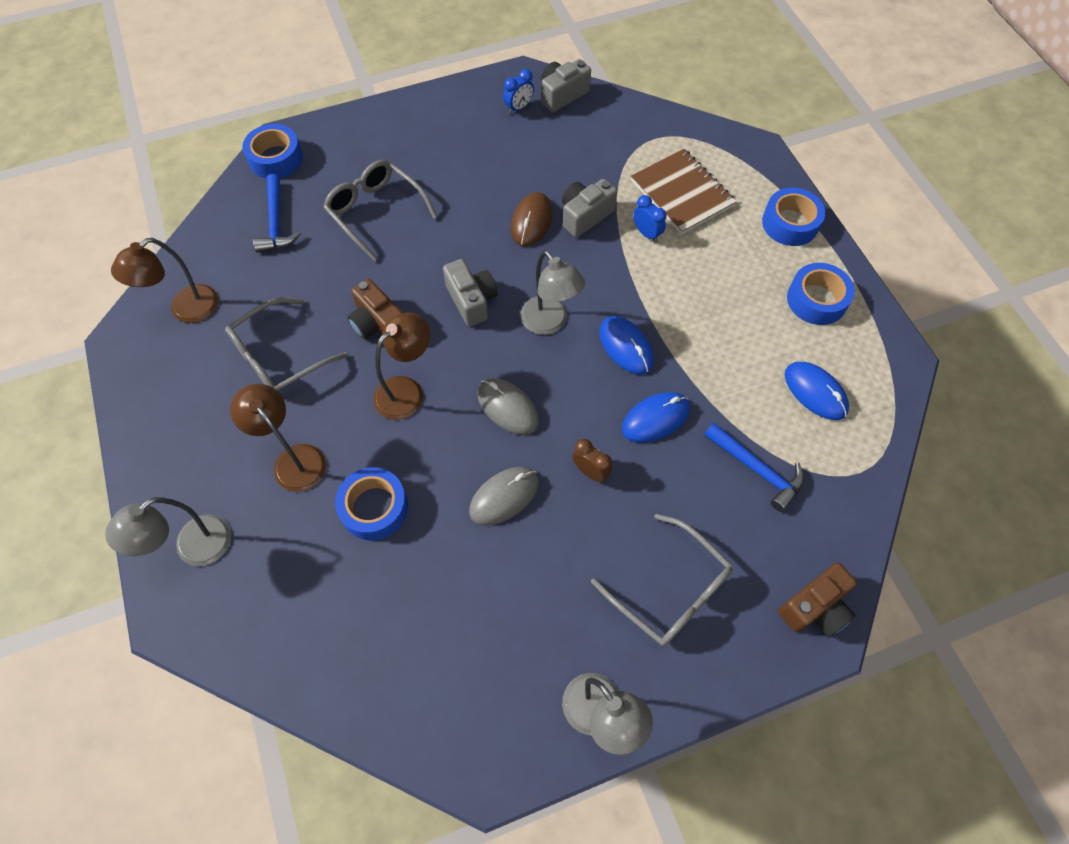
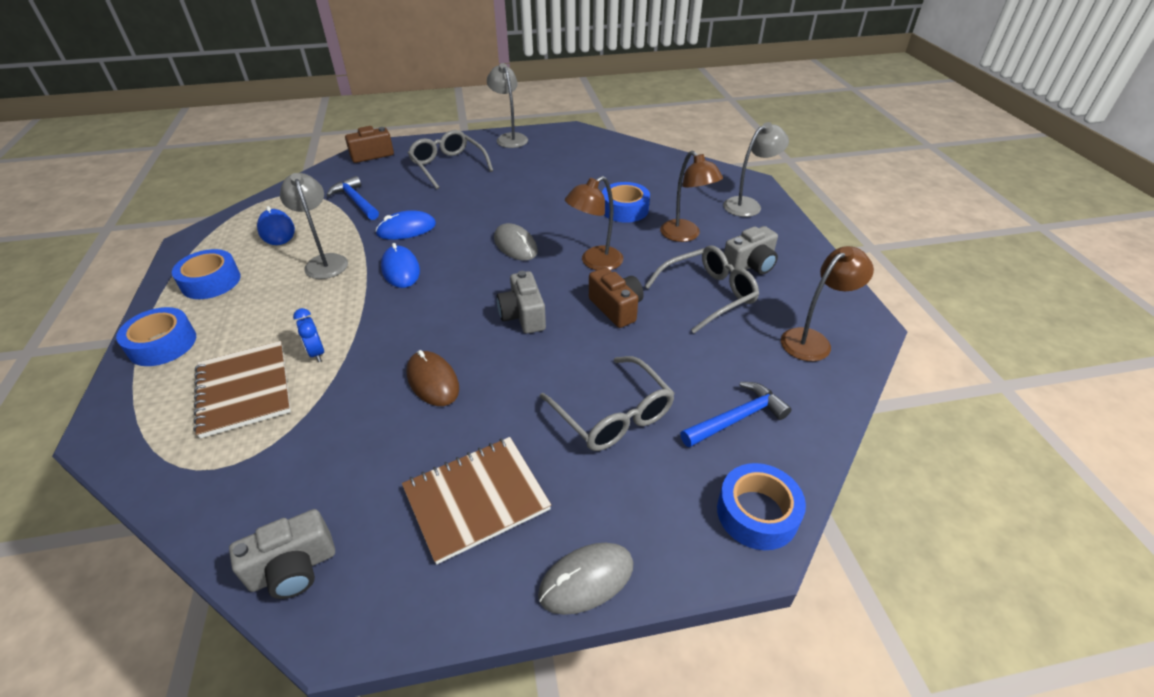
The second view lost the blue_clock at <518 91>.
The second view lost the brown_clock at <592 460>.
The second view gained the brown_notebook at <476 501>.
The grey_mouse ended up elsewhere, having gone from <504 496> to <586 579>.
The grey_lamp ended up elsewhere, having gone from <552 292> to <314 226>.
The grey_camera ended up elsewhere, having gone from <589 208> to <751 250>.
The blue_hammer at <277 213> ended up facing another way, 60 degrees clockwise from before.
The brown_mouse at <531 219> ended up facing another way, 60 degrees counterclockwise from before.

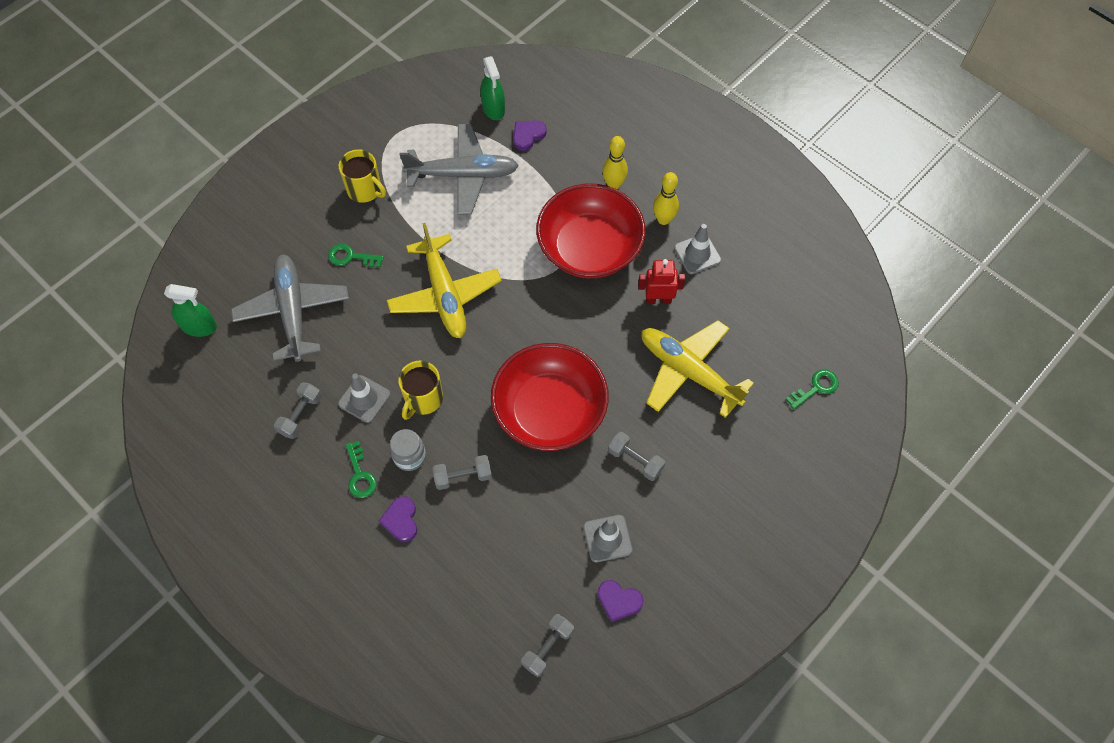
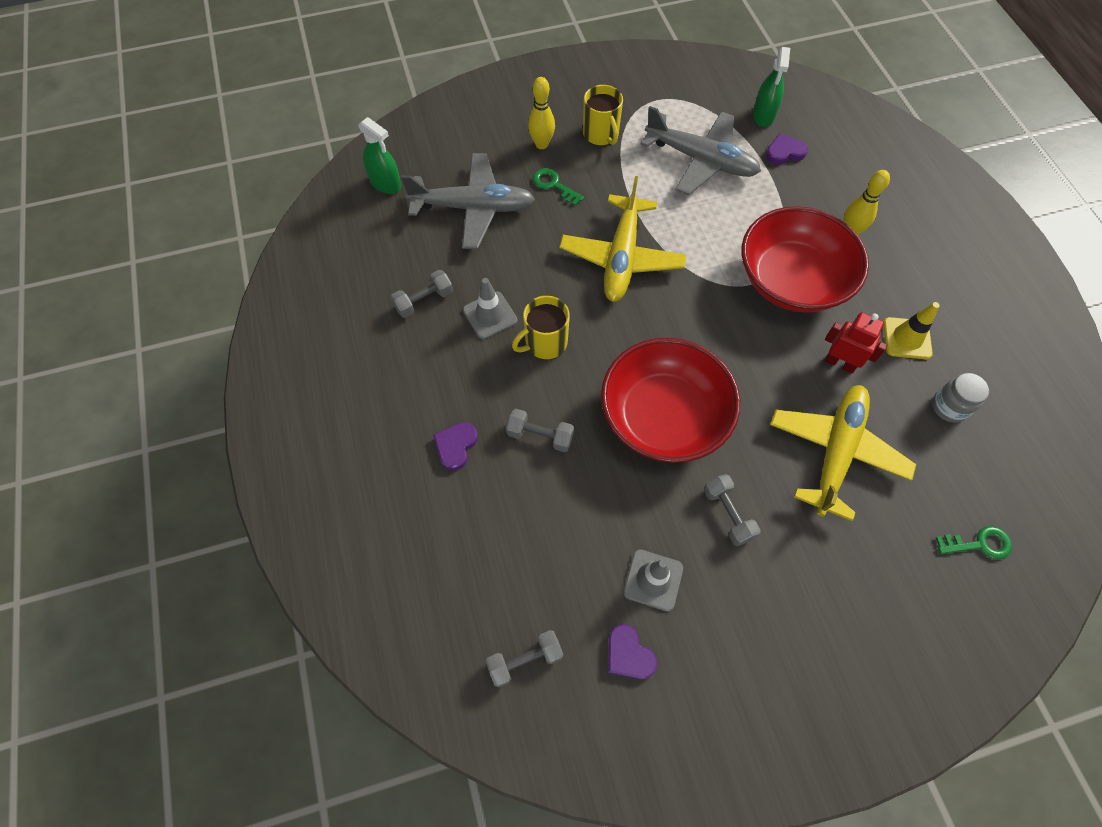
The second view lost the green_key at <361 469>.
The grey_jar ended up elsewhere, having gone from <408 450> to <960 398>.
The yellow_bowling_pin ended up elsewhere, having gone from <666 198> to <541 113>.
What was the grey_traffic_cone at <697 249> turned into the yellow_traffic_cone at <912 330>.
The grey_plane at <290 308> ended up facing another way, 75 degrees clockwise from before.
The yellow_plane at <697 369> ended up facing another way, 45 degrees clockwise from before.

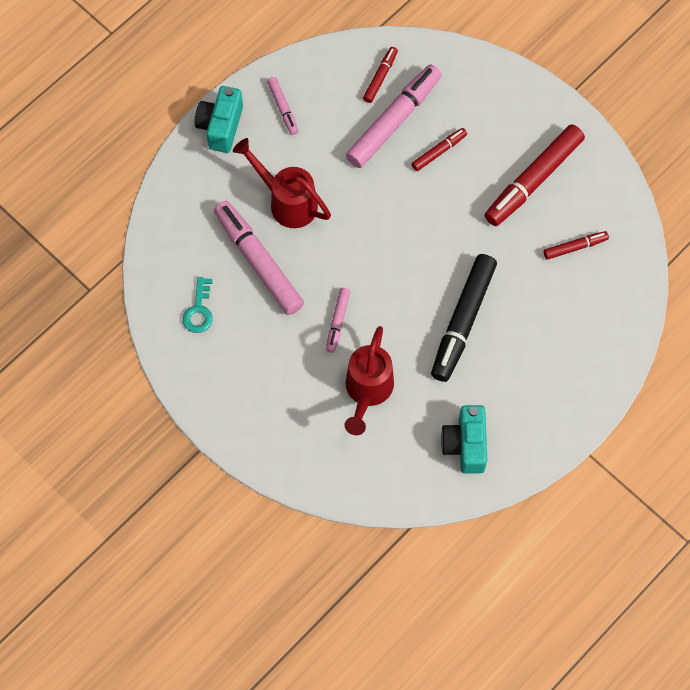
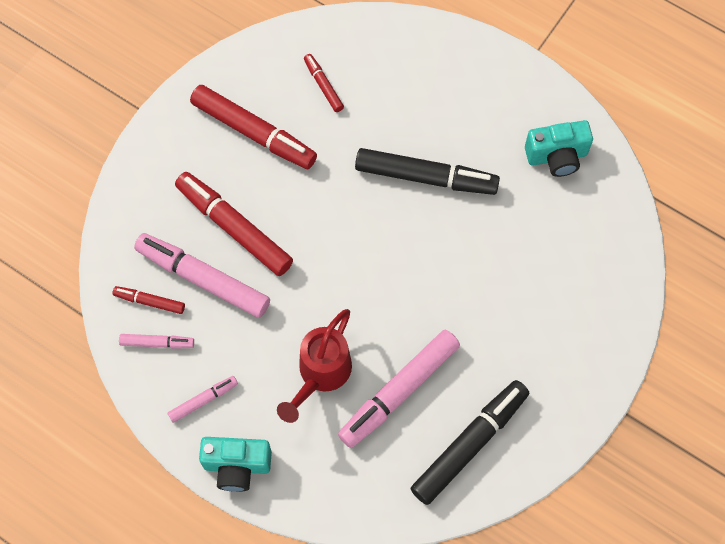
The second view lost the red_watering_can at <369 380>.
The pink_marker ended up elsewhere, having gone from <338 320> to <156 341>.
Where the turquoise_key stood at <198 305>, the black_marker came to stand at <469 442>.
The size of the red_marker at <439 149> changed by a factor of 2.03.

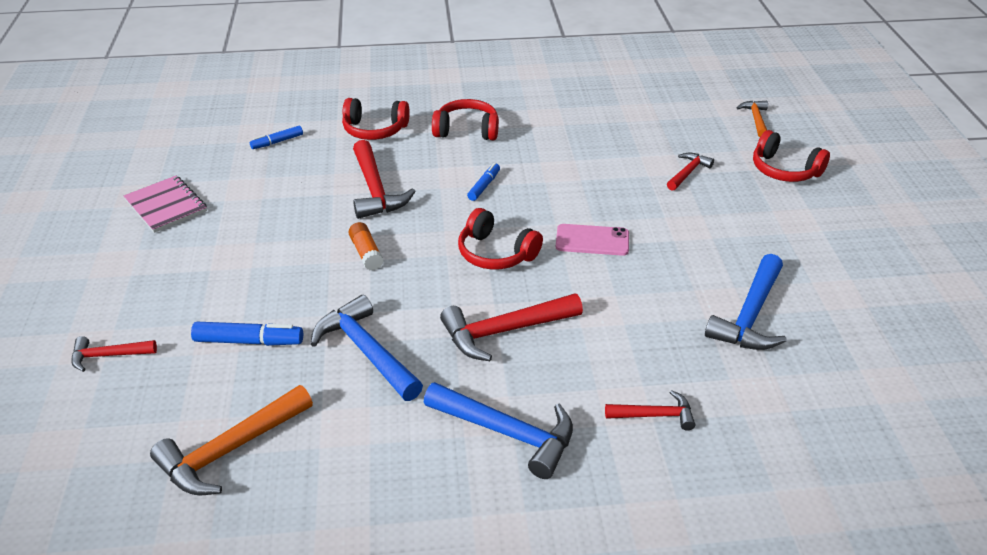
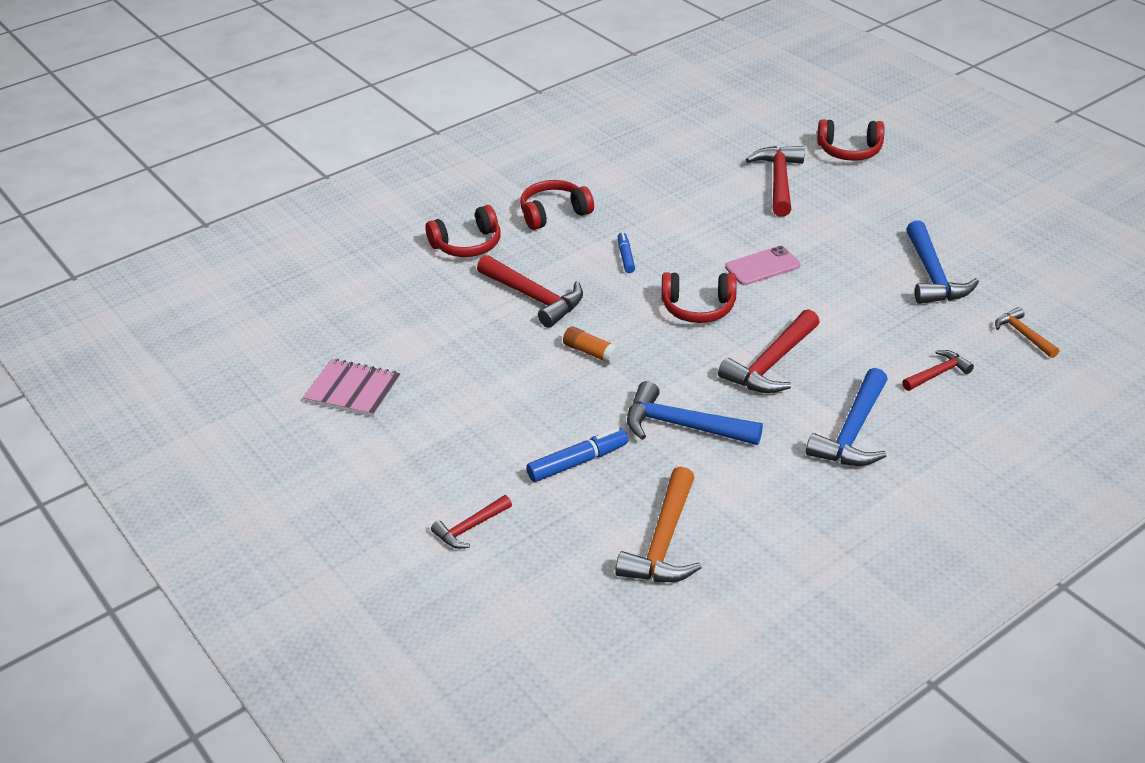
The second view lost the blue_marker at <276 137>.
The orange_hammer ended up elsewhere, having gone from <752 119> to <1027 332>.
The blue_hammer at <498 430> ended up facing another way, 120 degrees clockwise from before.
The size of the red_hammer at <690 172> changed by a factor of 1.76.

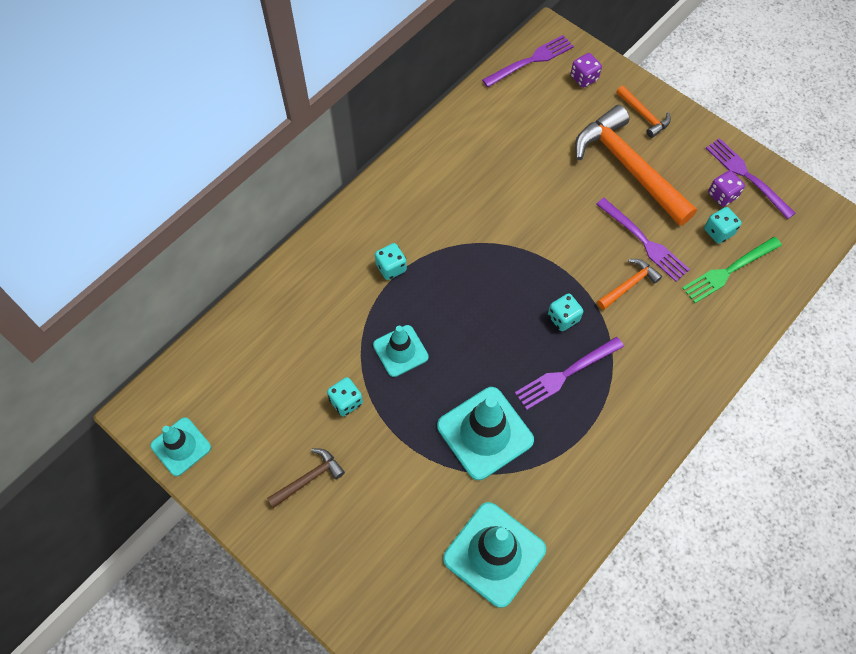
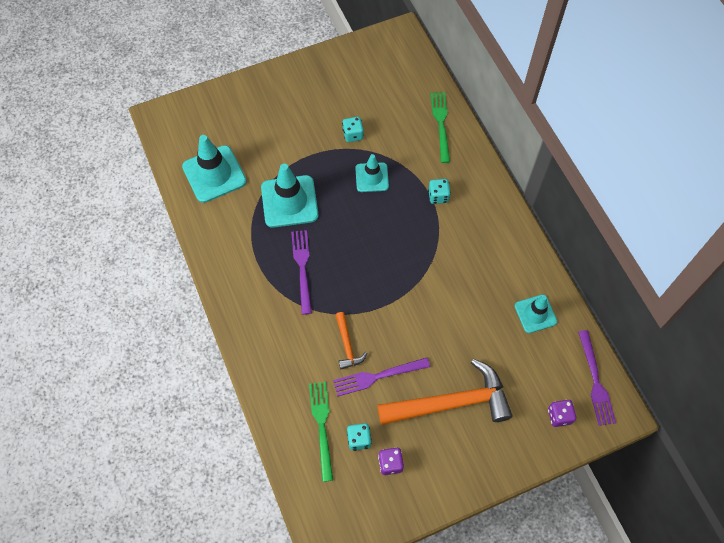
The second view lost the brown_hammer at <306 478>.
The second view lost the turquoise_dice at <565 312>.
The second view lost the orange_hammer at <643 112>.
The second view lost the purple_fork at <751 178>.
The second view gained the green_fork at <440 127>.
The turquoise_traffic_cone ended up elsewhere, having gone from <181 446> to <536 313>.

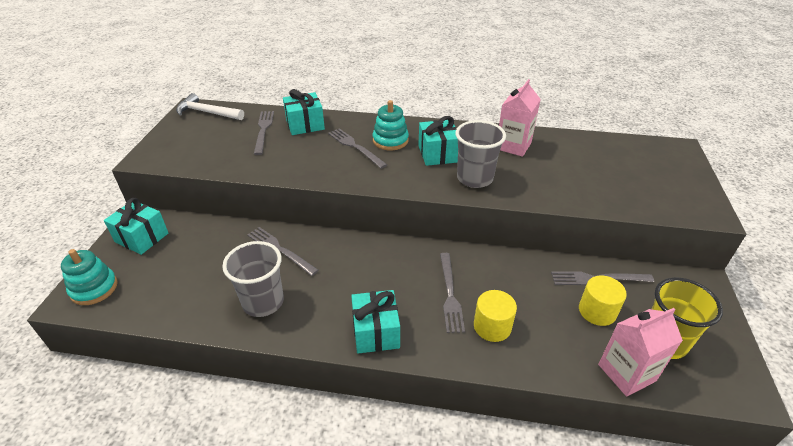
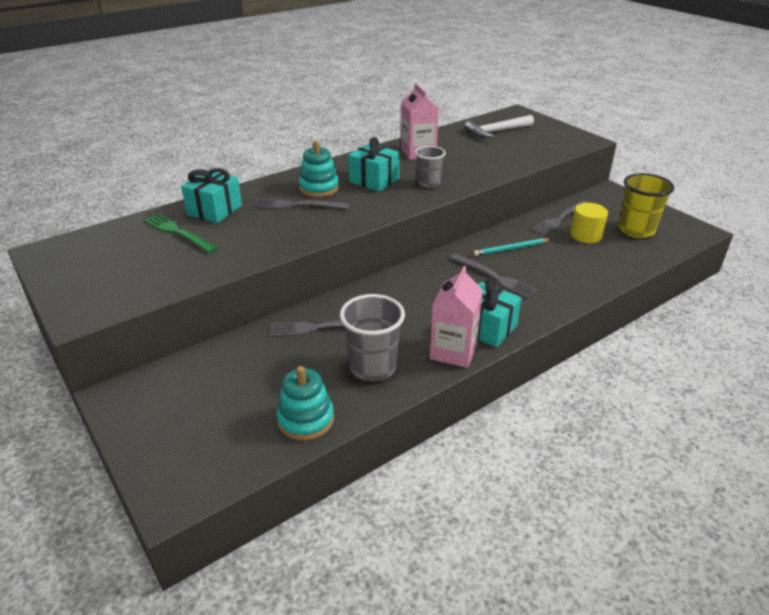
The second view lost the turquoise_gift at <136 226>.
The second view lost the yellow_cylinder at <495 316>.
The second view gained the turquoise_pencil at <512 247>.
The turquoise_stacking_toy ended up elsewhere, having gone from <89 277> to <305 403>.
The white_hammer ended up elsewhere, having gone from <210 106> to <499 126>.
The pink_carton ended up elsewhere, having gone from <640 352> to <456 317>.
What was the grey_fork at <264 133> turned into the green_fork at <180 233>.
The size of the grey_cup at <480 154> changed by a factor of 0.64.

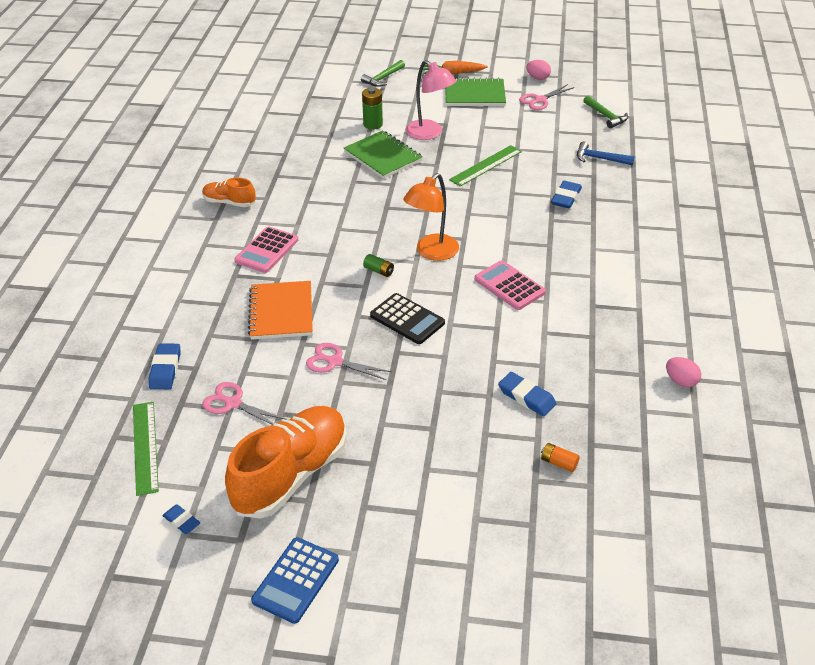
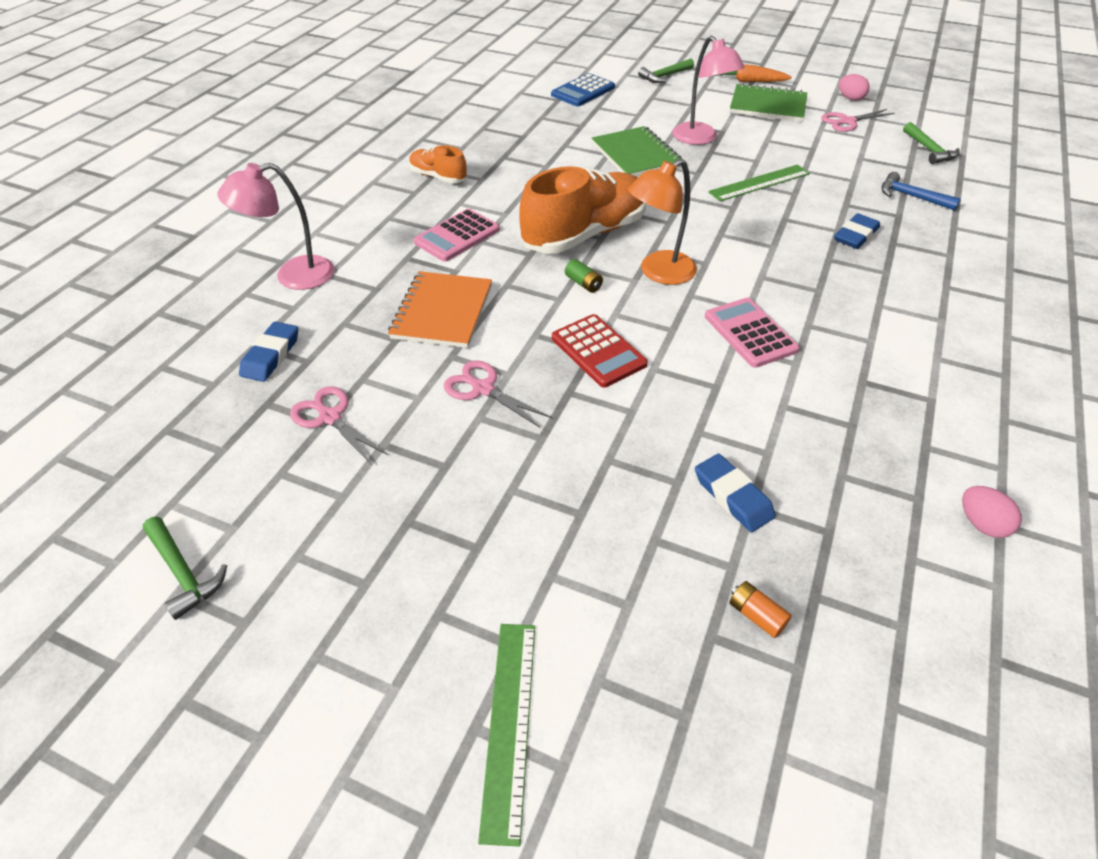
The second view lost the green_battery at <372 109>.
The second view gained the pink_lamp at <275 226>.
The green_ruler ended up elsewhere, having gone from <146 449> to <506 735>.
The orange_shoe ended up elsewhere, having gone from <286 462> to <582 210>.
The blue_calculator ended up elsewhere, having gone from <295 580> to <583 89>.
Where the blue_eraser stood at <181 519>, the green_hammer came to stand at <185 568>.
What was the black_calculator at <407 318> turned into the red_calculator at <600 351>.

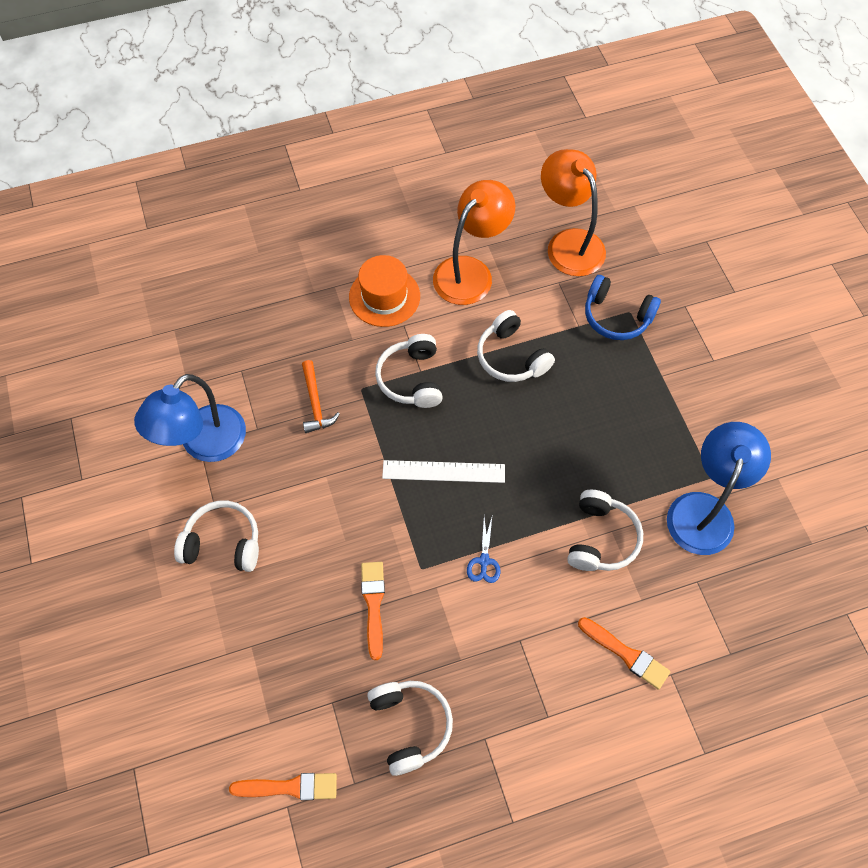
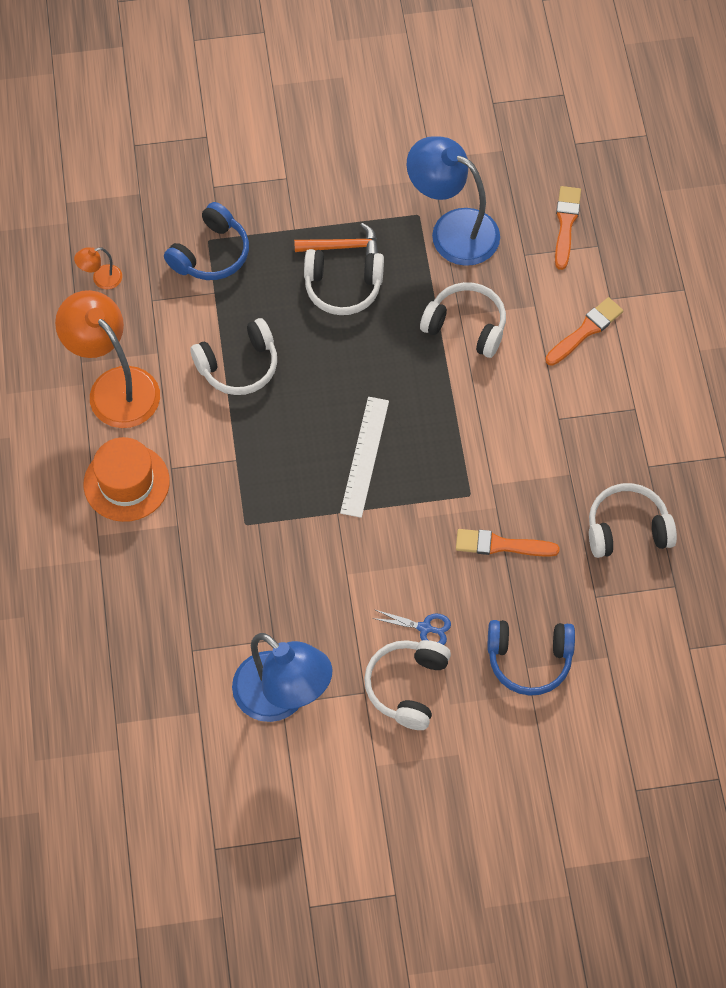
The second view gained the blue_headphones at <531 658>.
The orange_brush ended up elsewhere, having gone from <283 786> to <568 228>.
The orange_hammer ended up elsewhere, having gone from <321 396> to <336 239>.
The white_headphones ended up elsewhere, having gone from <409 371> to <344 282>.
The blue_scissors ended up elsewhere, having gone from <484 550> to <411 627>.
The size of the orange_lamp at <573 212> changed by a factor of 0.43.

